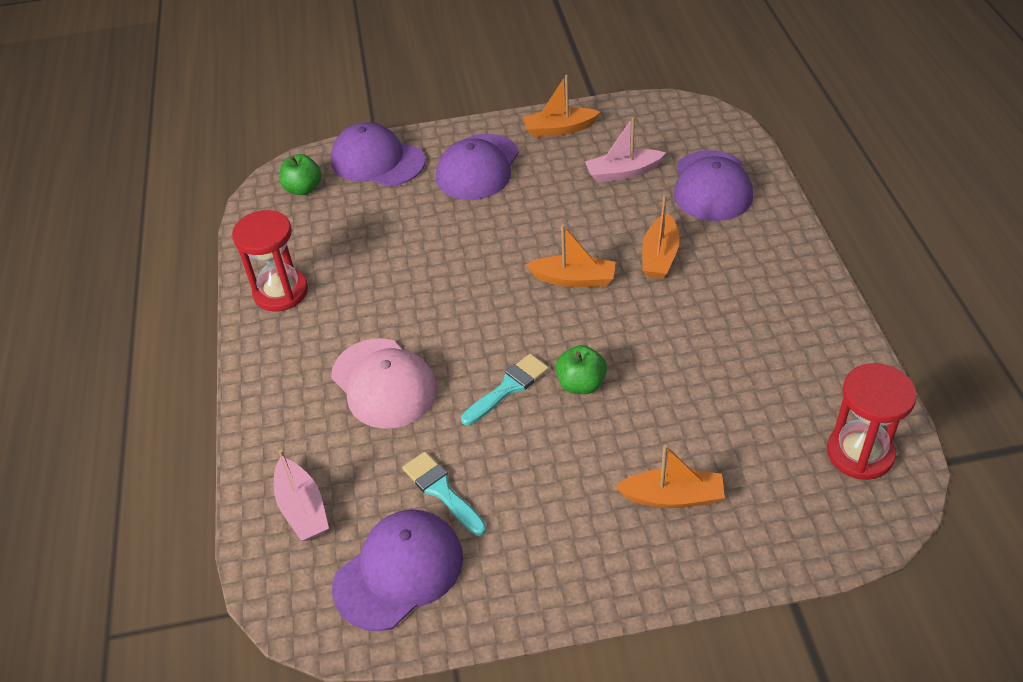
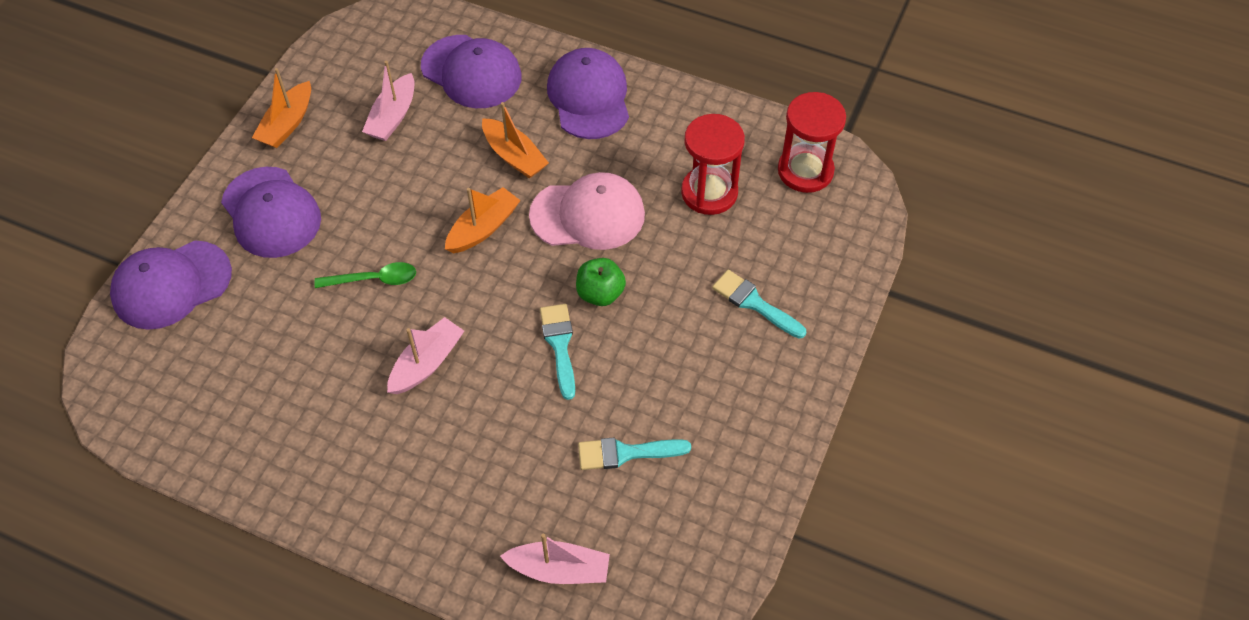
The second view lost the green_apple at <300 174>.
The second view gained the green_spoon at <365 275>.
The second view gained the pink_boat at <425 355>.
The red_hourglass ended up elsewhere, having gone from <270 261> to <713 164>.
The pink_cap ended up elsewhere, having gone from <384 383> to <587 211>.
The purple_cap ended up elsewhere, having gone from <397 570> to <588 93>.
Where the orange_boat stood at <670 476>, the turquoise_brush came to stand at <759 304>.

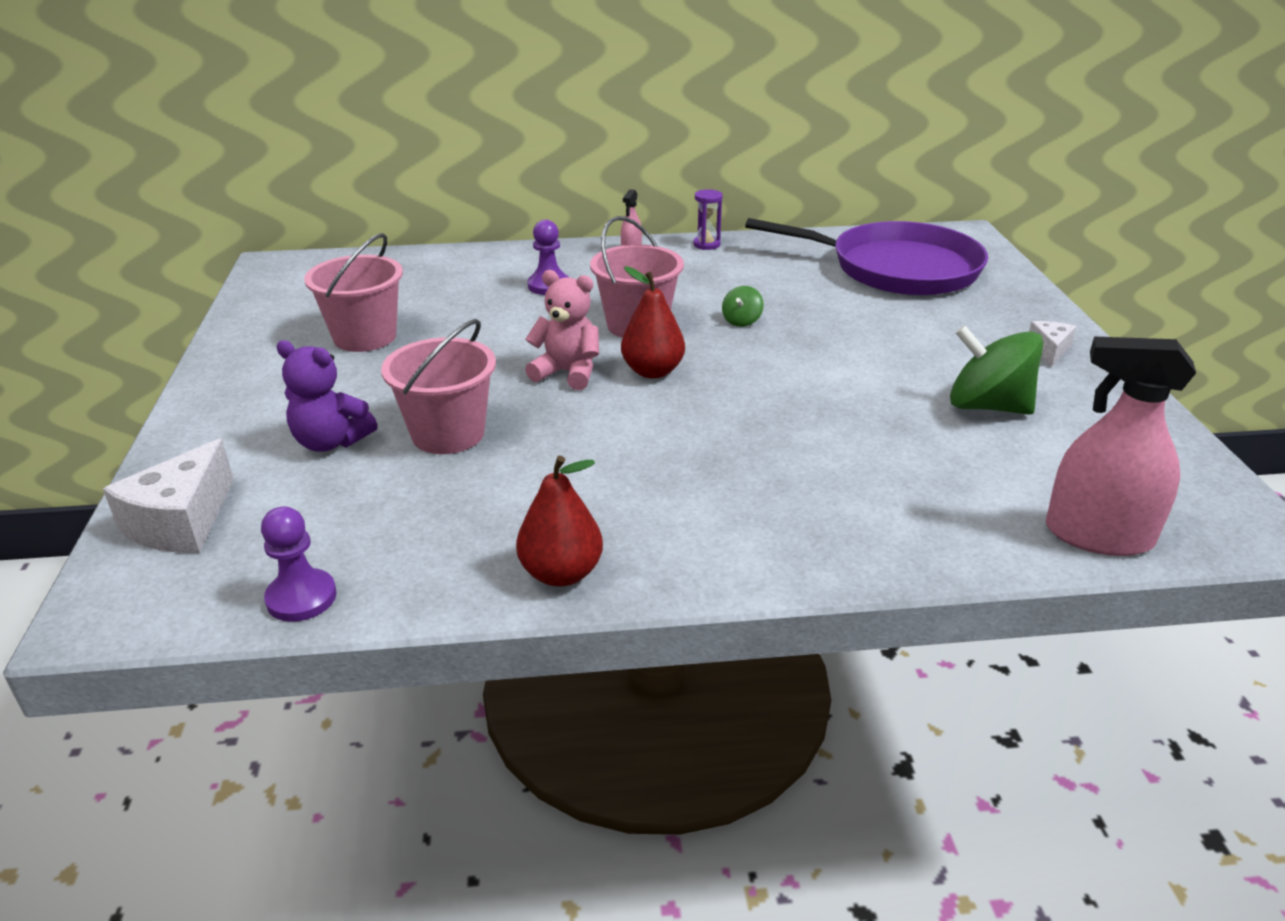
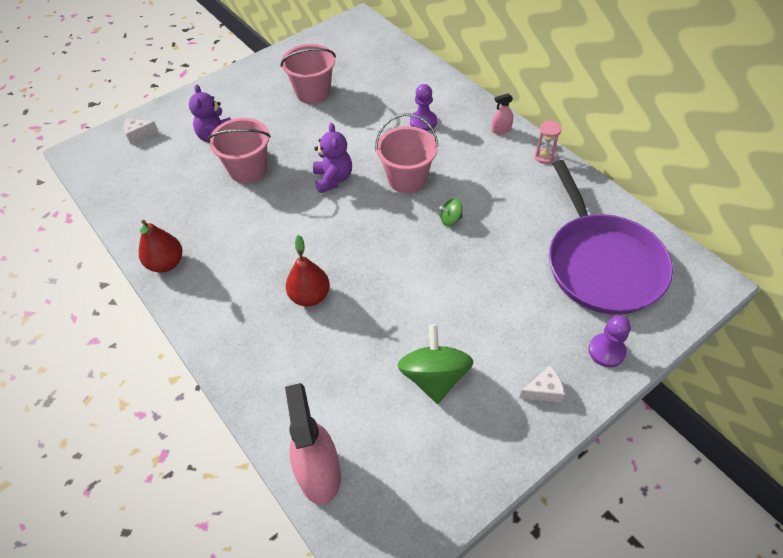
The purple_pawn ended up elsewhere, having gone from <299 564> to <610 341>.
The red_pear ended up elsewhere, having gone from <653 322> to <308 271>.
What was the pink_teddy_bear at <562 330> turned into the purple_teddy_bear at <332 158>.
What was the purple_hourglass at <708 219> turned into the pink_hourglass at <548 142>.
The size of the white_cheese at <168 495> changed by a factor of 0.56.

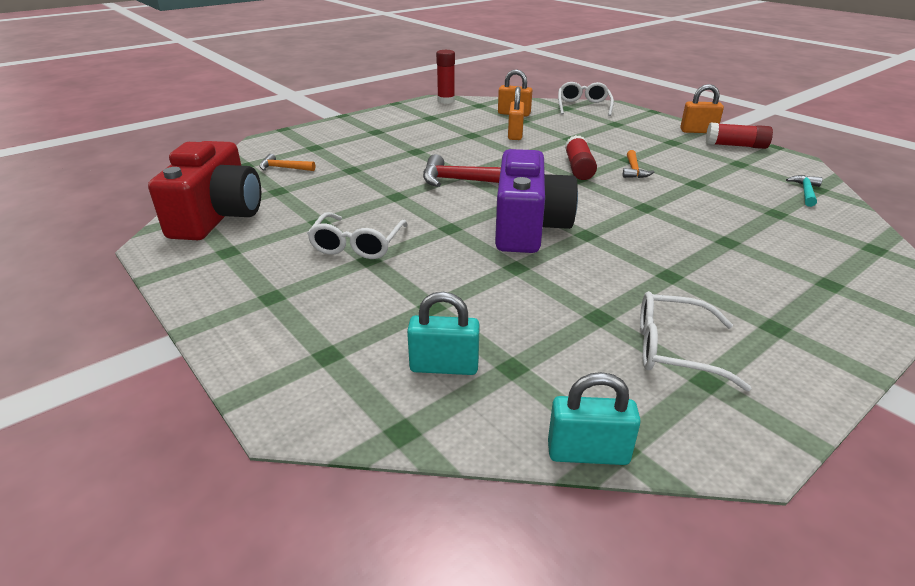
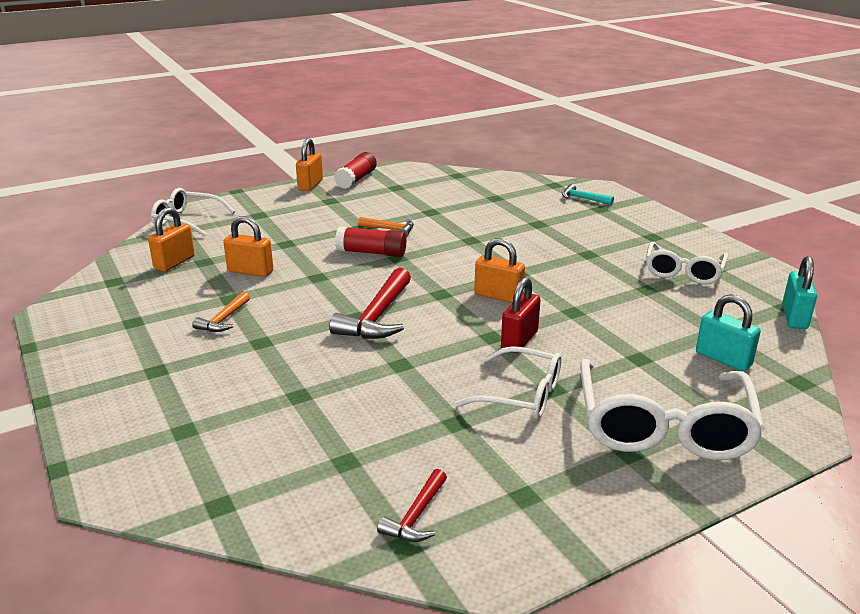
The second view lost the red_glue_stick at <445 77>.
The second view gained the red_padlock at <521 315>.
The second view gained the white_glasses at <672 409>.
The orange_hammer ended up elsewhere, having gone from <287 162> to <221 312>.
The turquoise_hammer ended up elsewhere, having gone from <804 191> to <588 194>.
Where the red_camera stood at <204 190>, the red_hammer came to stand at <412 505>.
Where the purple_camera stood at <536 201>, the orange_padlock came to stand at <499 270>.
The turquoise_padlock at <443 333> ended up facing another way, 60 degrees counterclockwise from before.

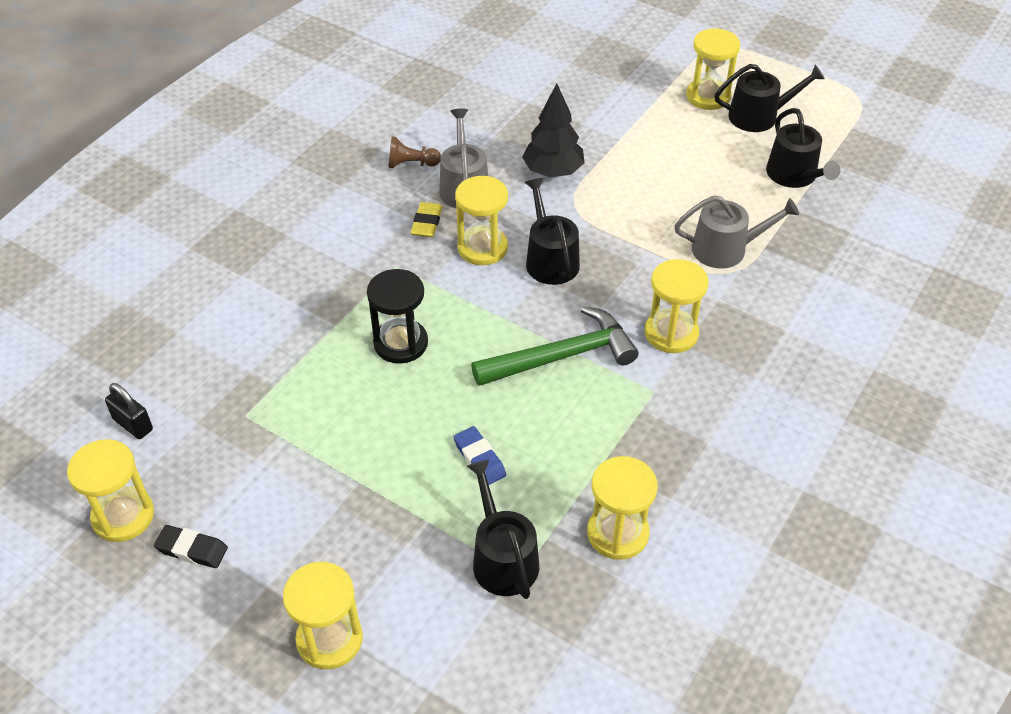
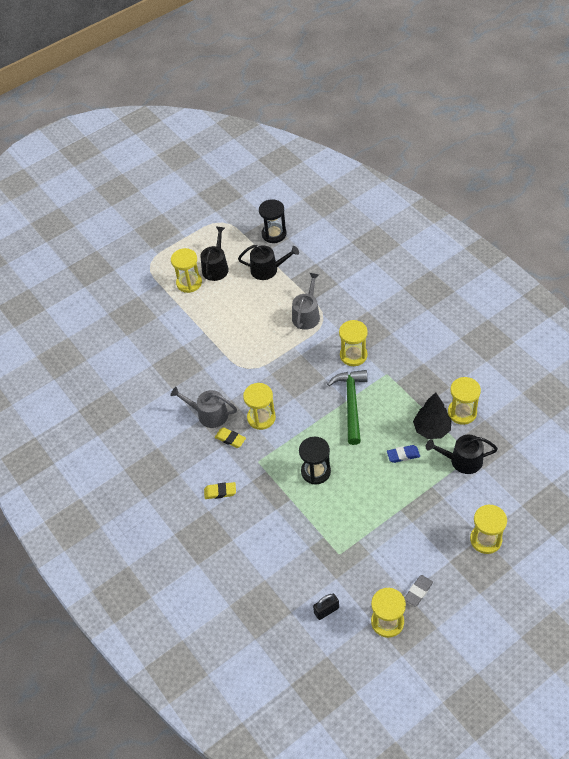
The second view lost the brown_pawn at <414 152>.
The second view lost the black_watering_can at <552 231>.
The second view gained the yellow_eraser at <220 490>.
The second view gained the black_hourglass at <273 221>.
The black_tree ended up elsewhere, having gone from <553 130> to <432 415>.
What was the black_eraser at <191 546> turned into the grey_eraser at <419 590>.

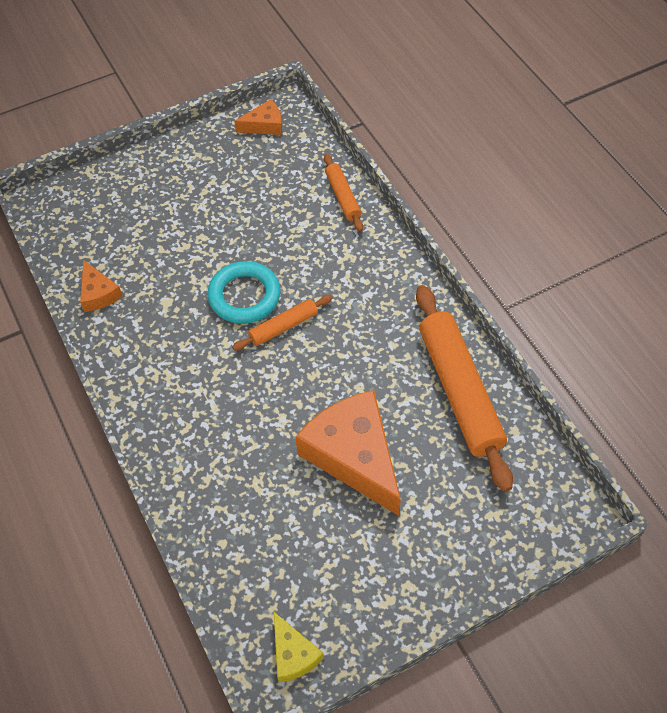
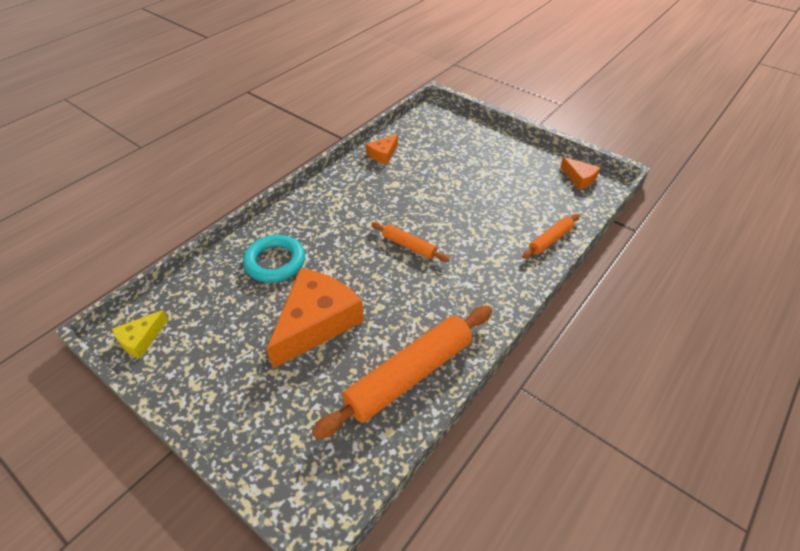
The turquoise_ring ended up elsewhere, having gone from <244 292> to <274 259>.

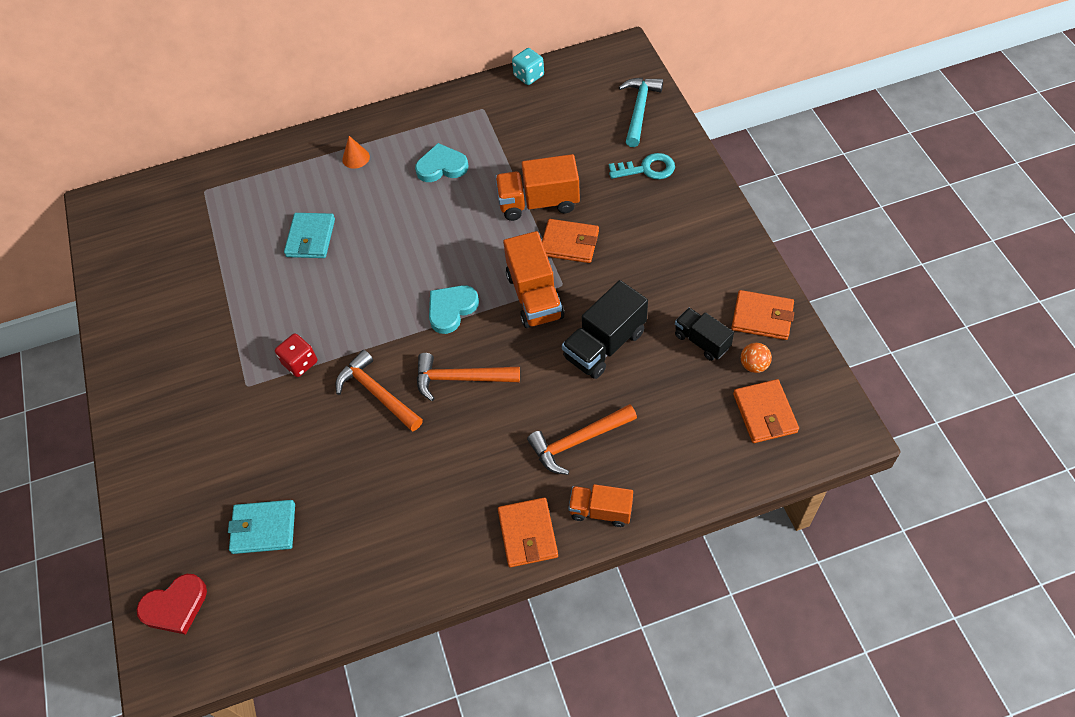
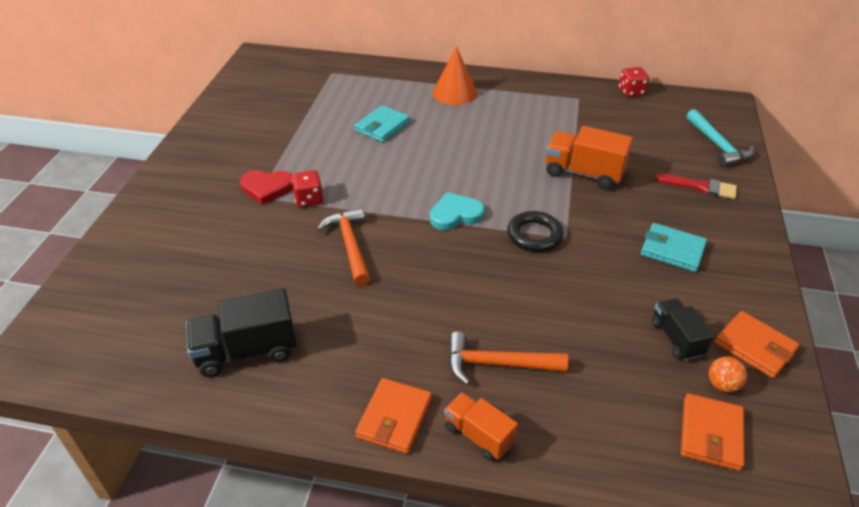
The second view lost the turquoise_heart at <441 162>.
The second view lost the orange_hammer at <468 377>.
The second view lost the orange_wallet at <570 241>.
The red_heart ended up elsewhere, having gone from <172 604> to <266 187>.
The turquoise_wallet ended up elsewhere, having gone from <261 527> to <674 247>.
The black_truck ended up elsewhere, having gone from <605 329> to <241 332>.
Where the orange_truck stood at <534 279>, the black_ring came to stand at <535 231>.
Where the turquoise_key stood at <642 166>, the red_brush came to stand at <696 186>.
What was the turquoise_dice at <528 66> turned into the red_dice at <634 82>.
The turquoise_hammer at <641 112> ended up facing another way, 120 degrees clockwise from before.
The size of the orange_cone at <356 152> changed by a factor of 1.85.

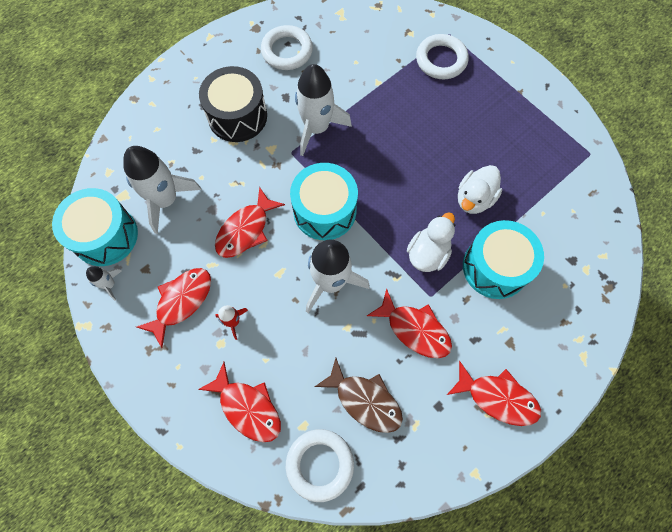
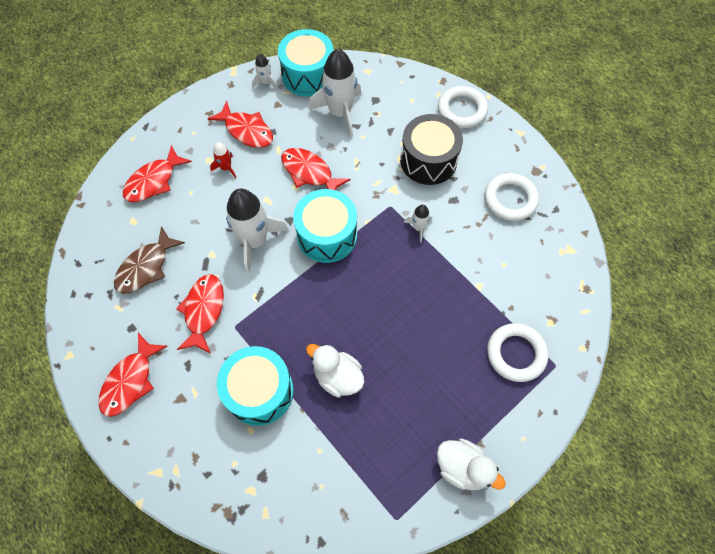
The white_ring ended up elsewhere, having gone from <320 465> to <463 107>.
The white_duck ended up elsewhere, having gone from <431 242> to <471 464>.
The red_fish at <409 323> ended up facing another way, 150 degrees clockwise from before.
The size of the white_rocket at <323 110> changed by a factor of 0.47.

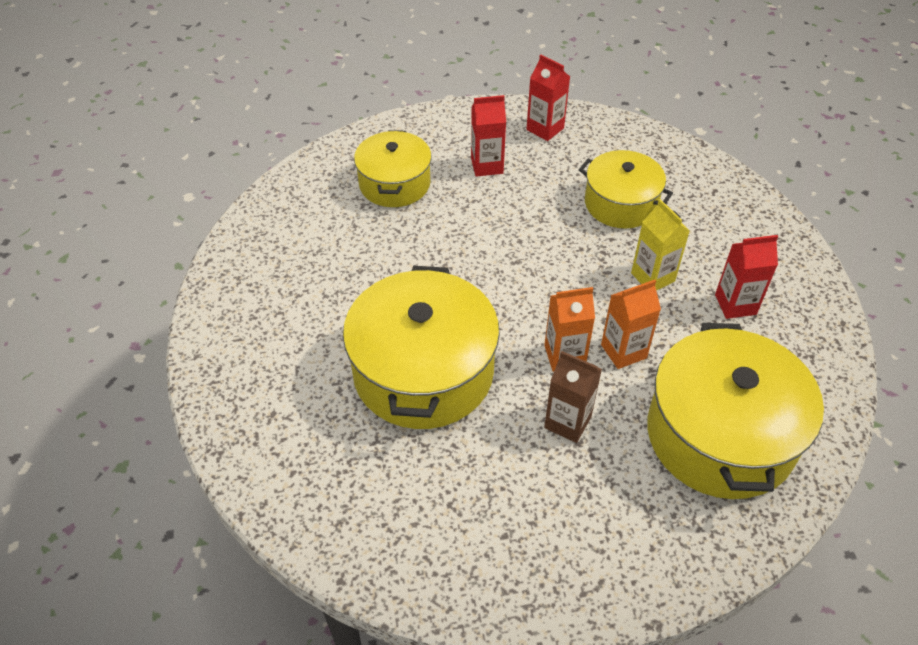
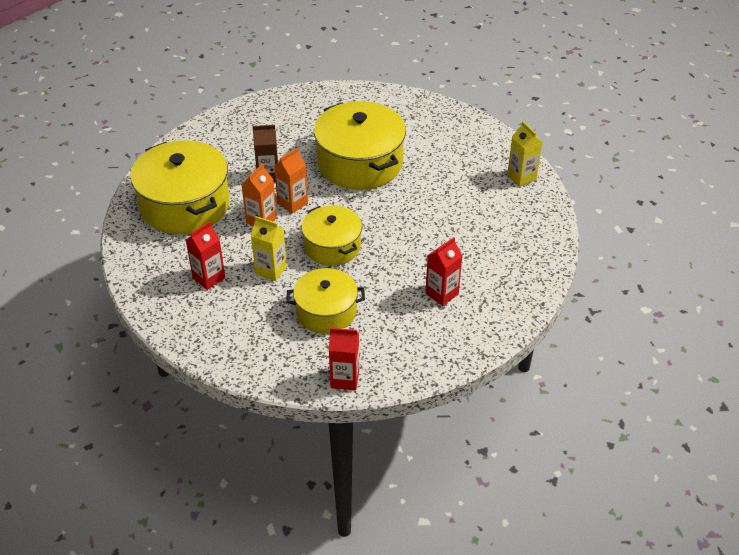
The second view gained the yellow_carton at <525 154>.
The yellow_pot ended up elsewhere, having gone from <393 168> to <331 235>.
The red_carton ended up elsewhere, having gone from <548 98> to <344 359>.

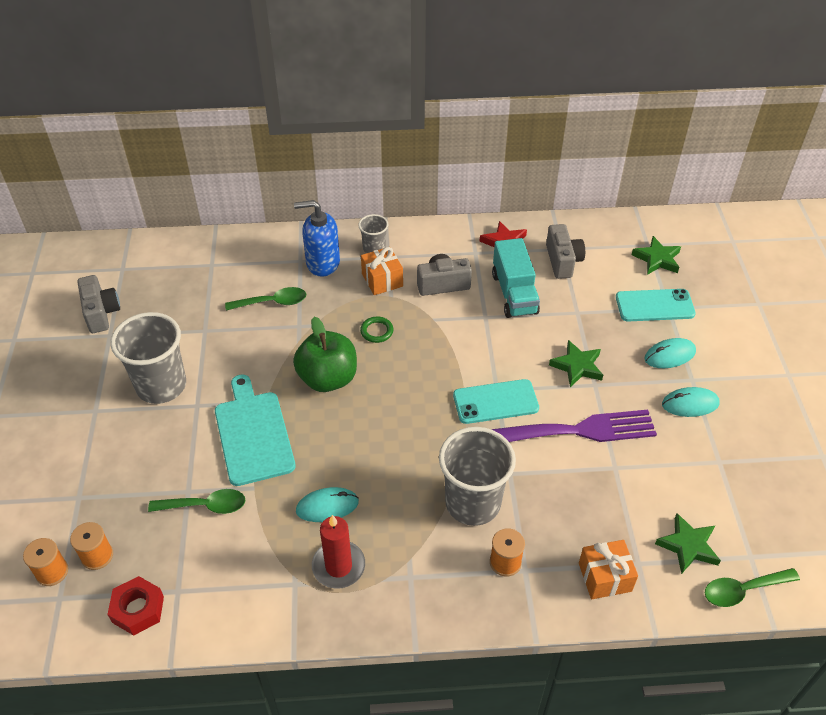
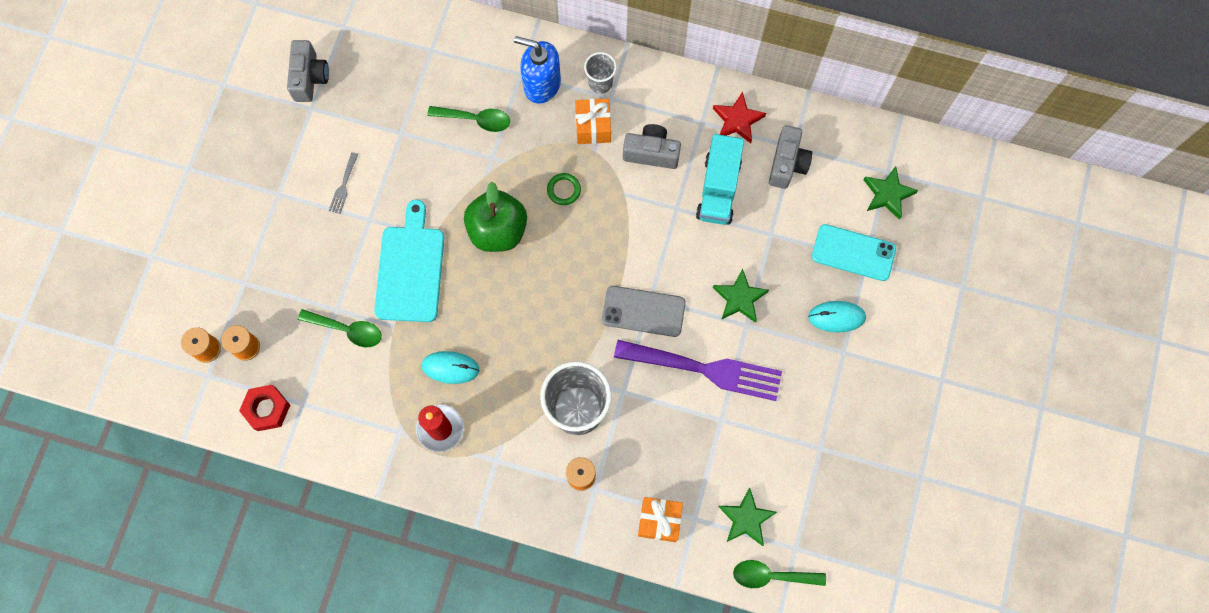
The second view lost the turquoise_mouse at <691 402>.
Where the grey_cup stood at <148 358>, the grey_fork came to stand at <343 183>.
What was the turquoise_phone at <496 401> turned into the grey_phone at <644 311>.

